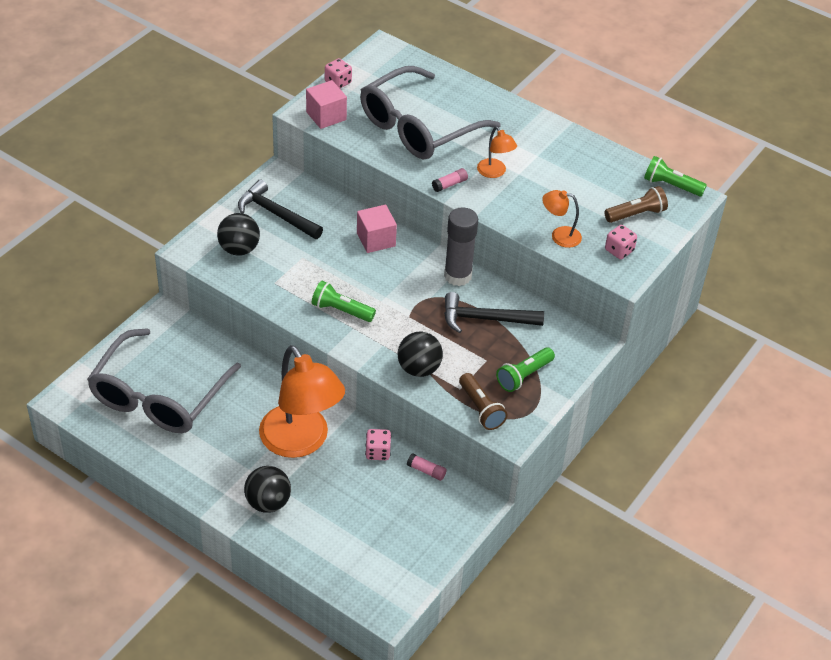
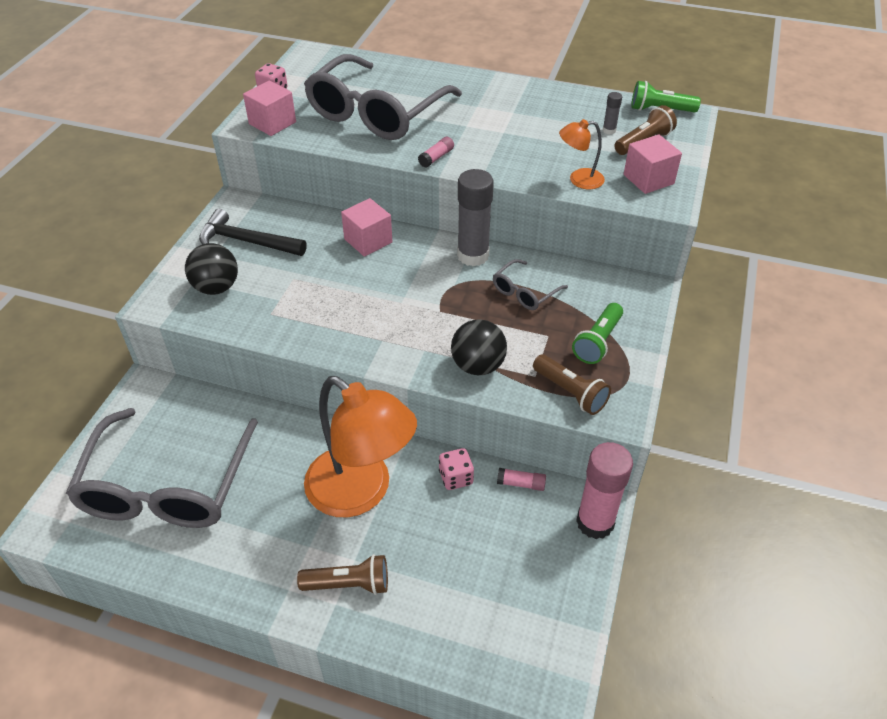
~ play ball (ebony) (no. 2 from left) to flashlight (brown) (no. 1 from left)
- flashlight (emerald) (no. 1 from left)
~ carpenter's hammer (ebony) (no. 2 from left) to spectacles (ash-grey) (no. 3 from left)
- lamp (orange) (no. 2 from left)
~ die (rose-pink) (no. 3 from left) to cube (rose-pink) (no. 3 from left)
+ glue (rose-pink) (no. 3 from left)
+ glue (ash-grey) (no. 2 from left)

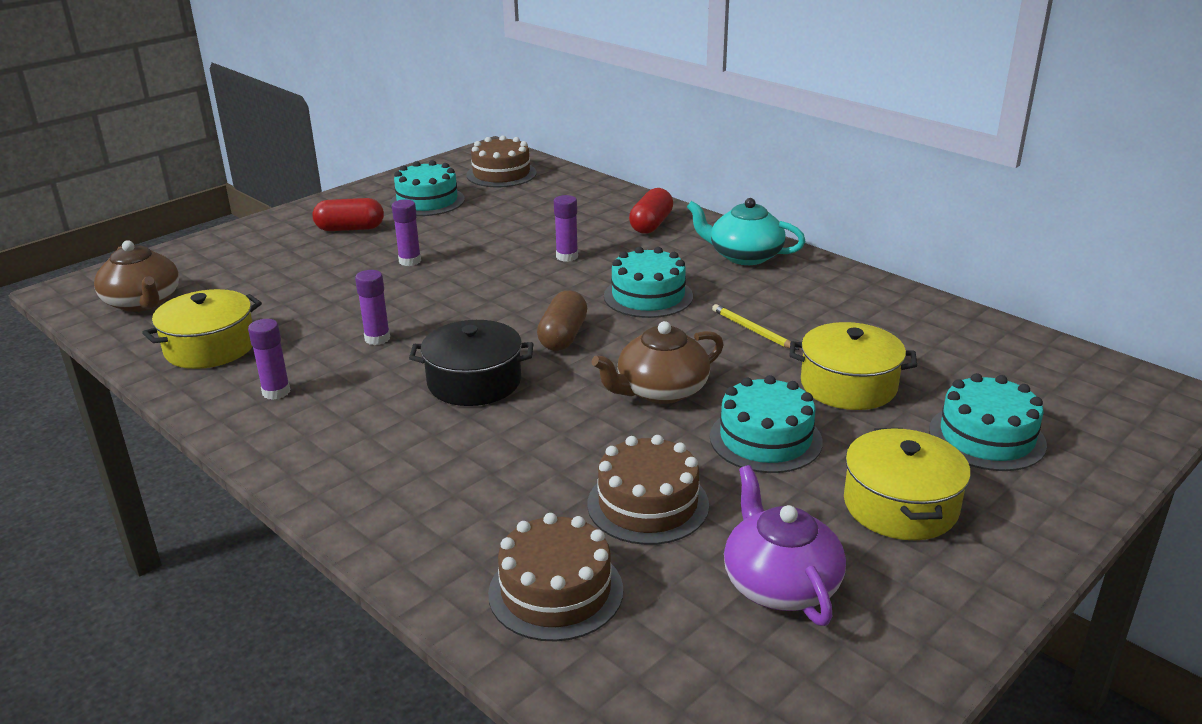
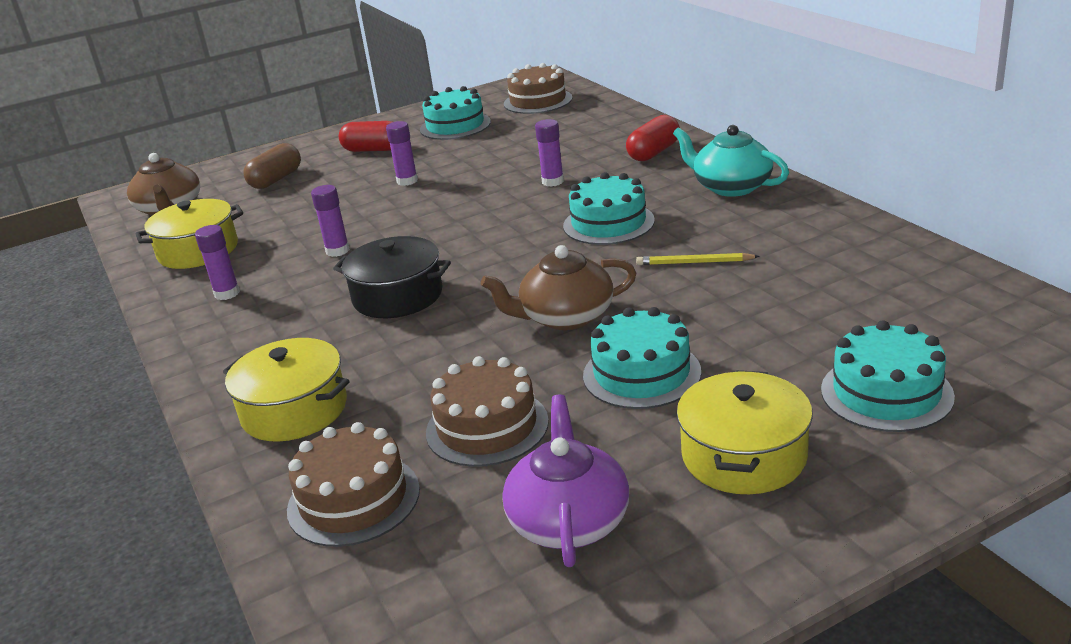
~ pill (brown)
~ lead pencil (yellow) 60 degrees counterclockwise
~ pot (yellow) (no. 2 from left)

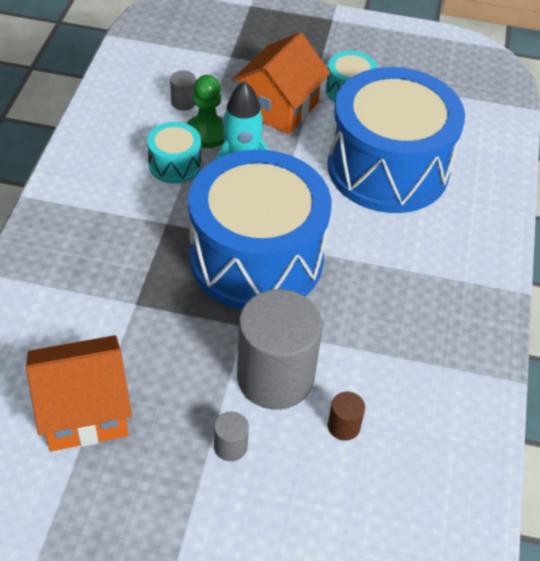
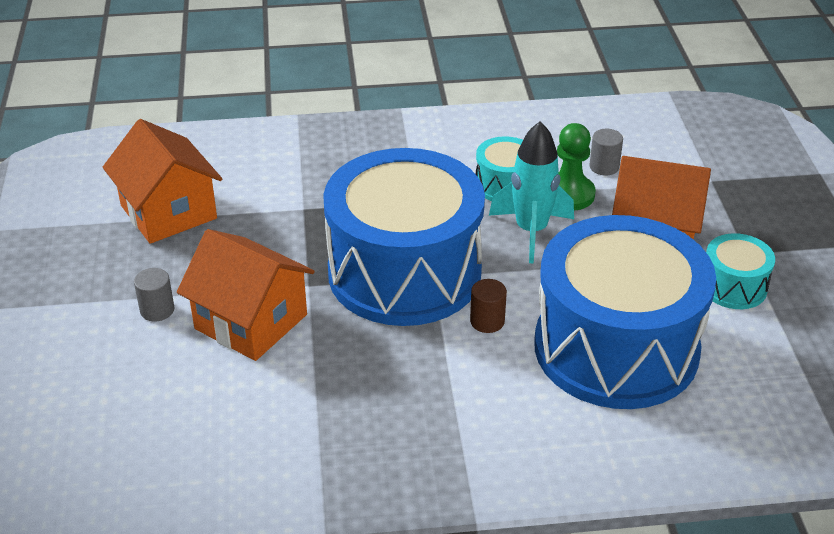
~ cylinder (ash-grey) (no. 3 from left) to cottage (orange) (no. 2 from left)
~ cylinder (brown)

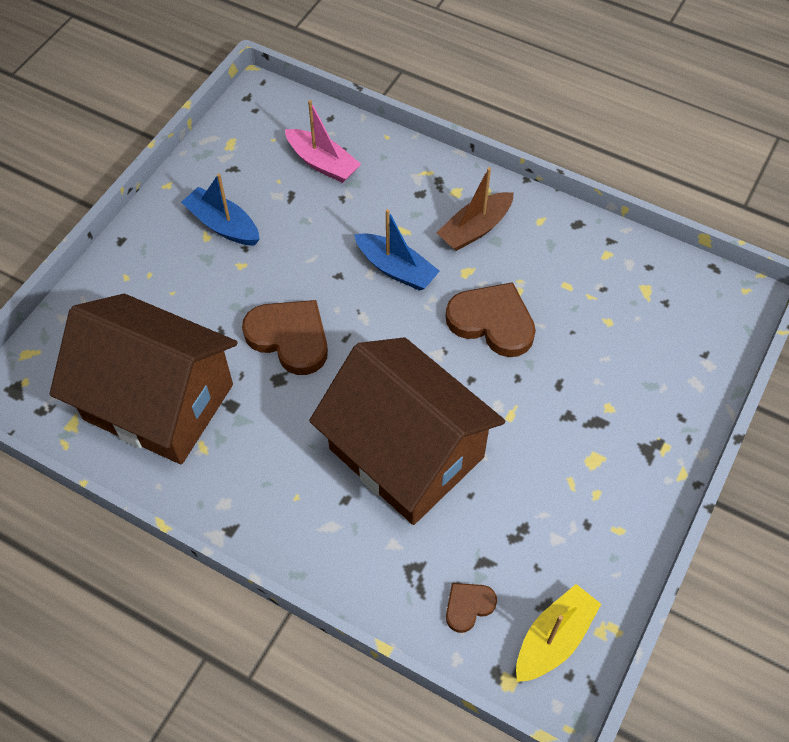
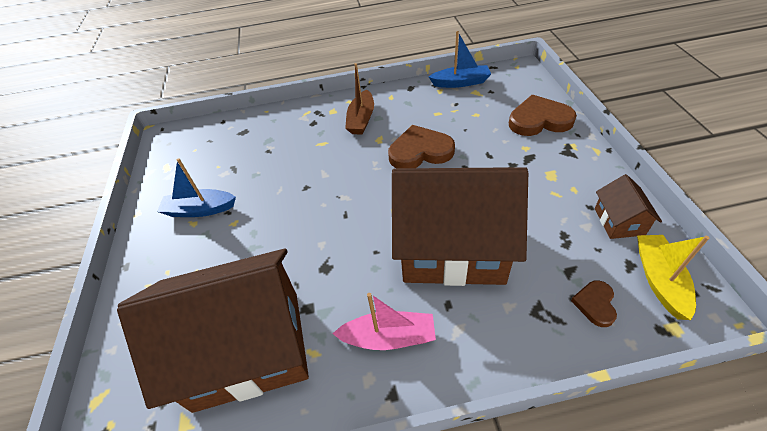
~ love heart (brown) (no. 1 from left in the first image) to love heart (brown) (no. 2 from left)
~ boat (rose-pink)
~ boat (cobalt) (no. 2 from left)
+ cottage (brown) (no. 3 from left)

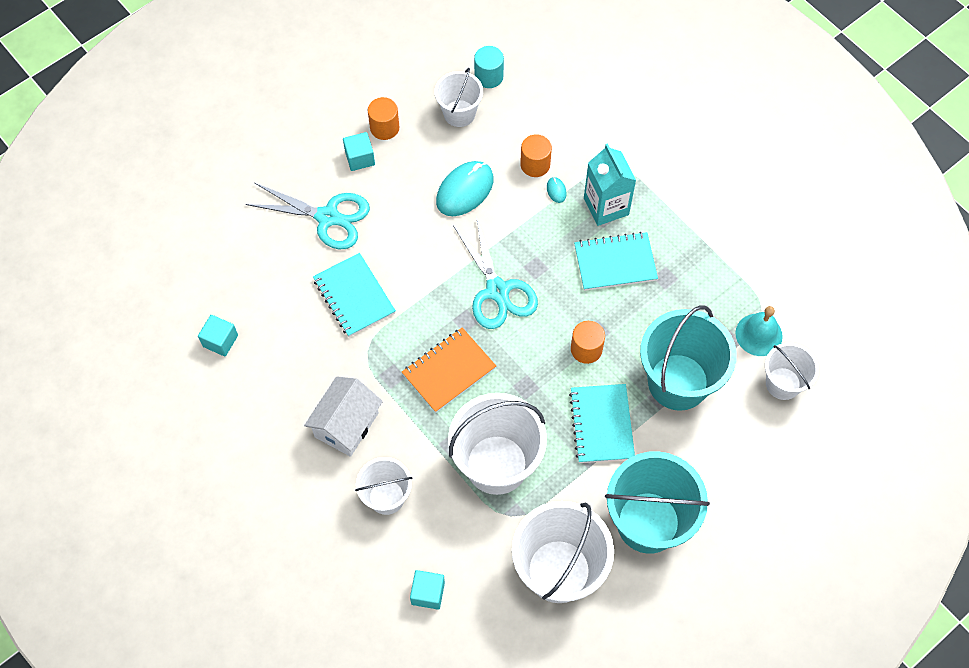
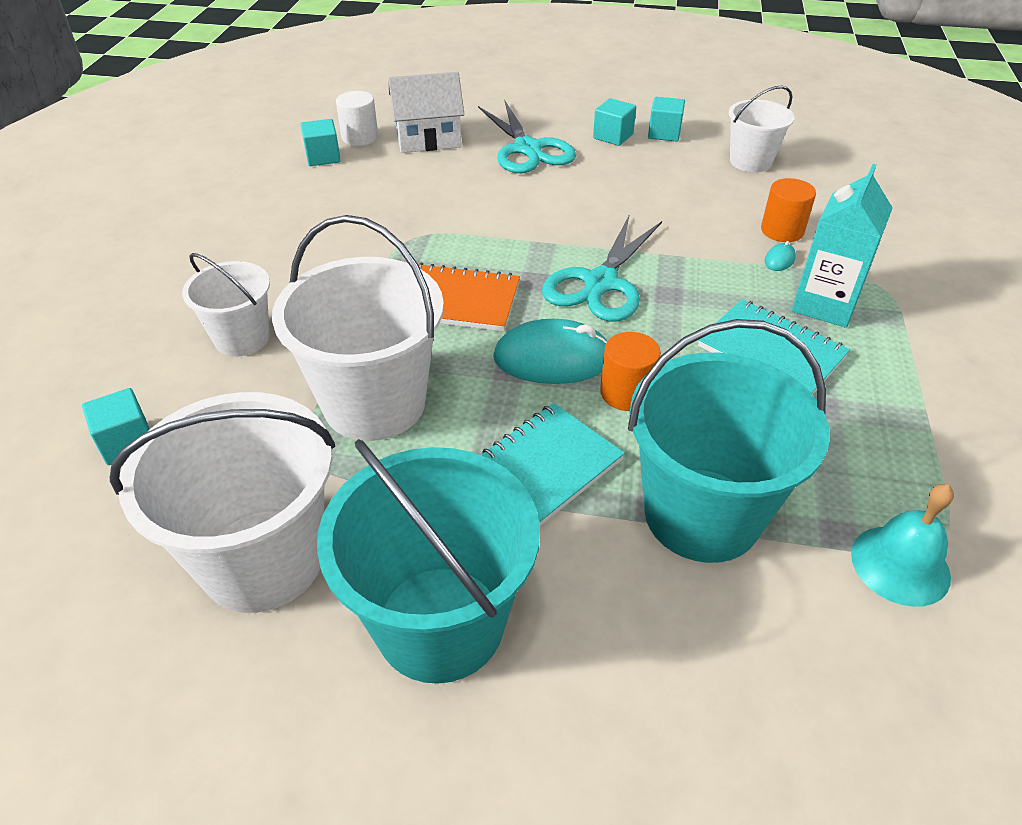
~ cottage (snow-white)
- notebook (turquoise) (no. 1 from left)
~ cylinder (orange) (no. 1 from left) to cube (turquoise) (no. 4 from left)
~ PC mouse (turquoise) (no. 1 from left)
- cylinder (turquoise)
- pail (snow-white) (no. 5 from left)
+ cylinder (snow-white)

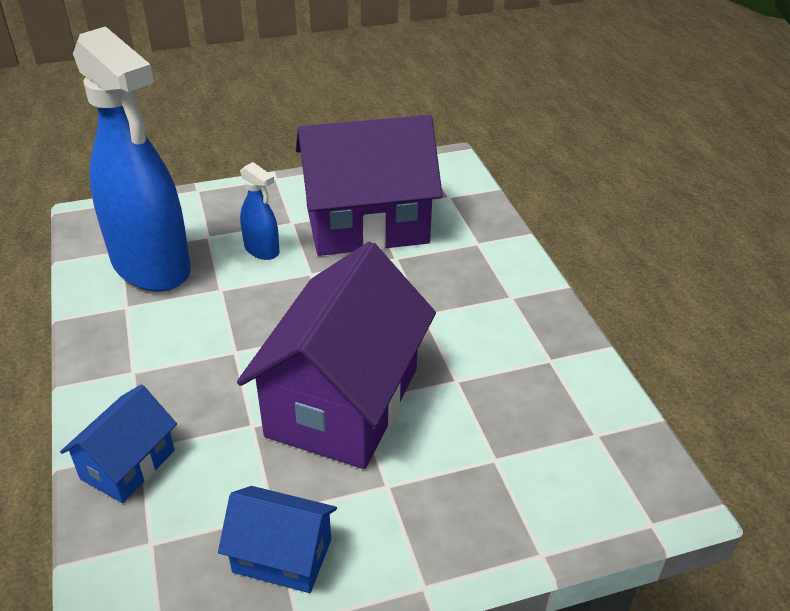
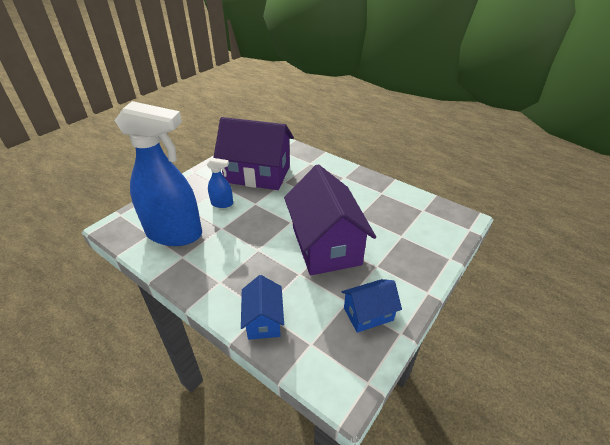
~ cottage (violet) (no. 2 from left in the first image) 60 degrees clockwise

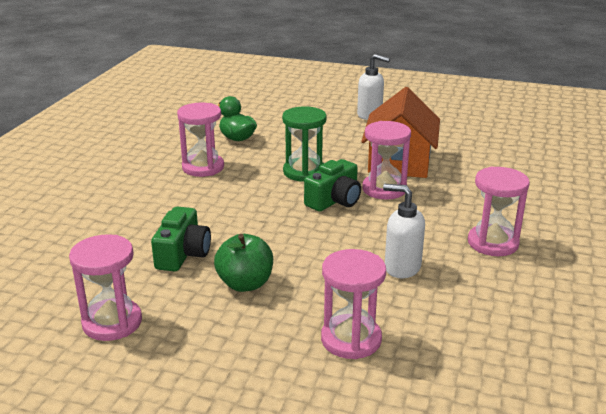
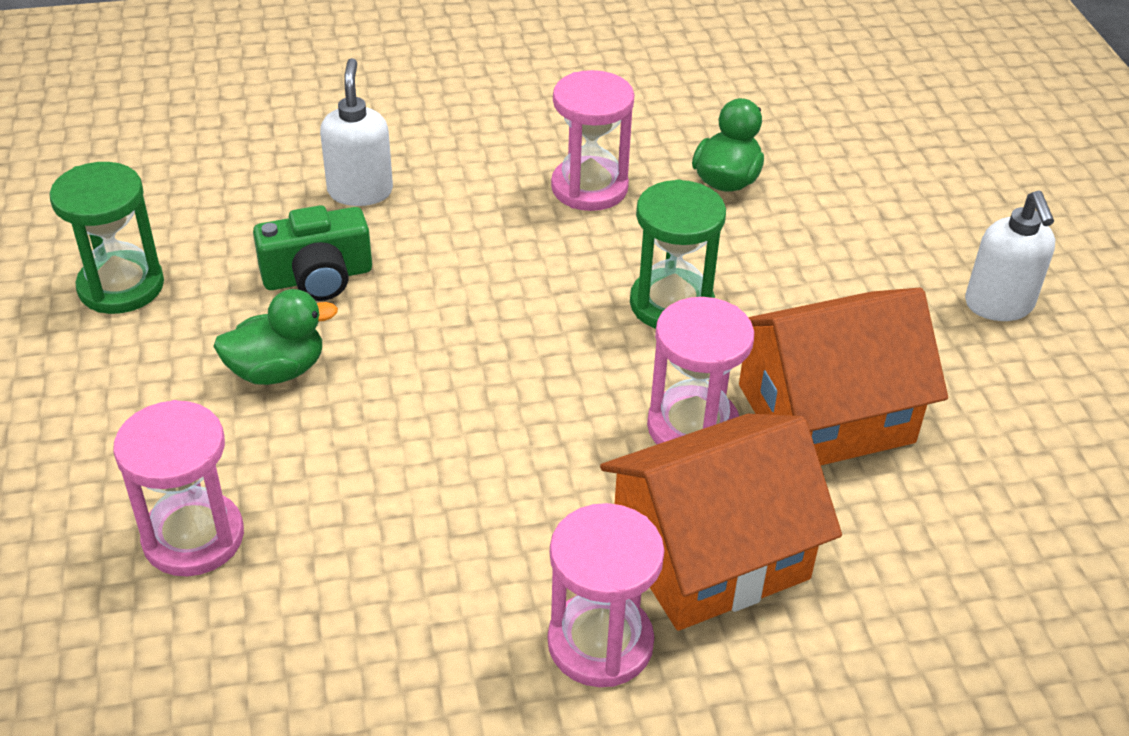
~ sand timer (rose-pink) (no. 1 from left) to sand timer (emerald) (no. 1 from left)
~ apple fruit (emerald) to duck (emerald) (no. 1 from left)
- photo camera (emerald) (no. 2 from left)
~ pump bottle (snow-white) (no. 2 from left in the first image) to pump bottle (snow-white) (no. 1 from left)
+ cottage (orange) (no. 1 from left)

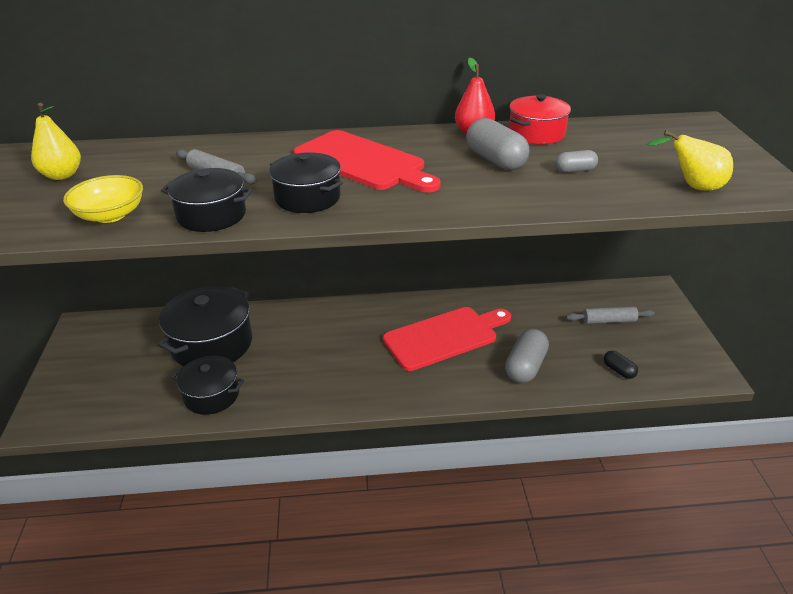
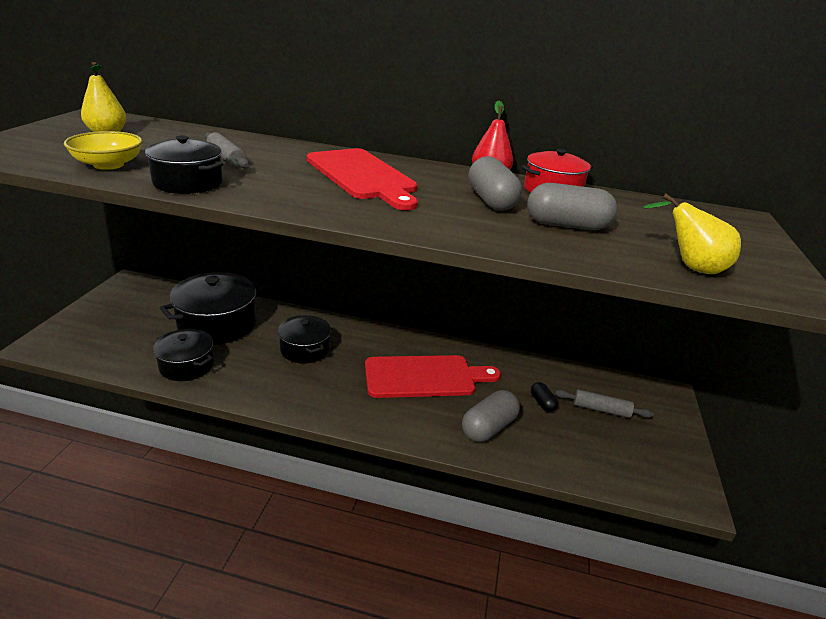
~ pot (ebony) (no. 4 from left)
~ pill (ash-grey) (no. 3 from left) x1.84
~ pill (ebony)

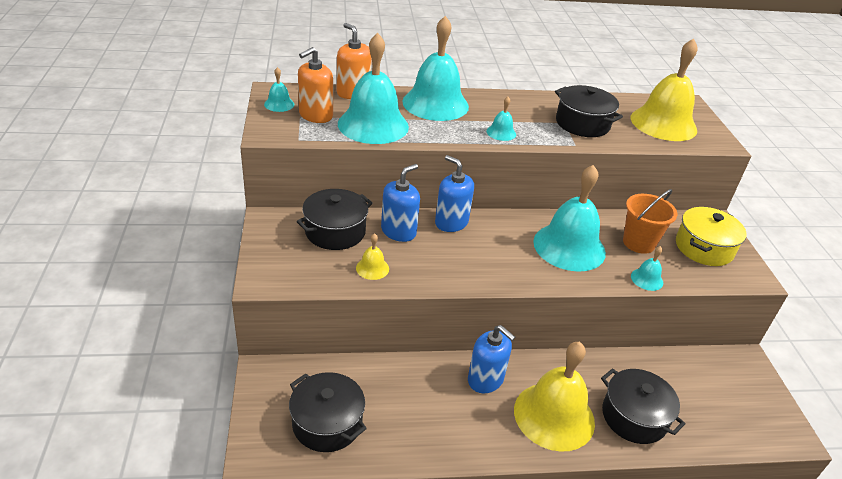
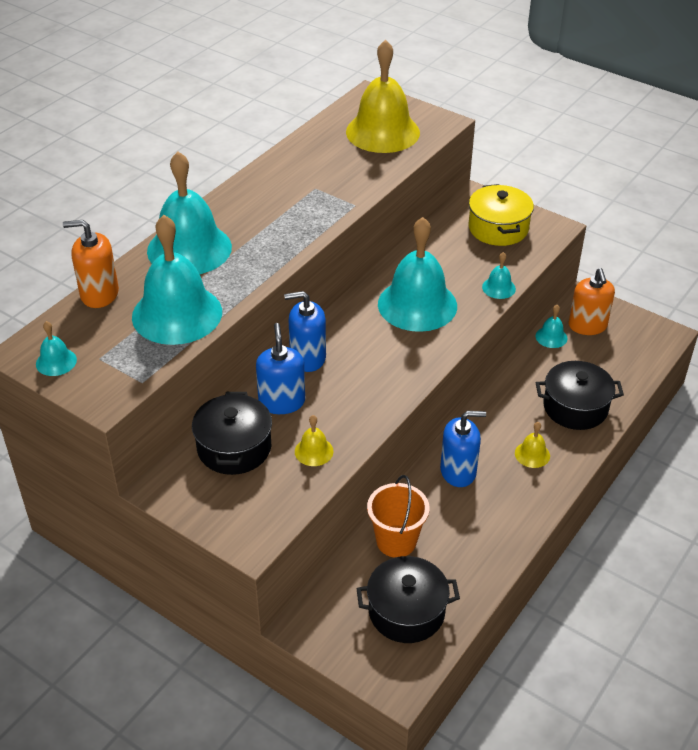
~ pump bottle (orange) (no. 1 from left in the first image) to pump bottle (orange) (no. 2 from left)
~ bell (turquoise) (no. 4 from left in the first image) to bell (turquoise) (no. 6 from left)
~ bell (yellow) (no. 2 from left in the first image) x0.43
- pot (ebony) (no. 3 from left)
~ pail (orange)

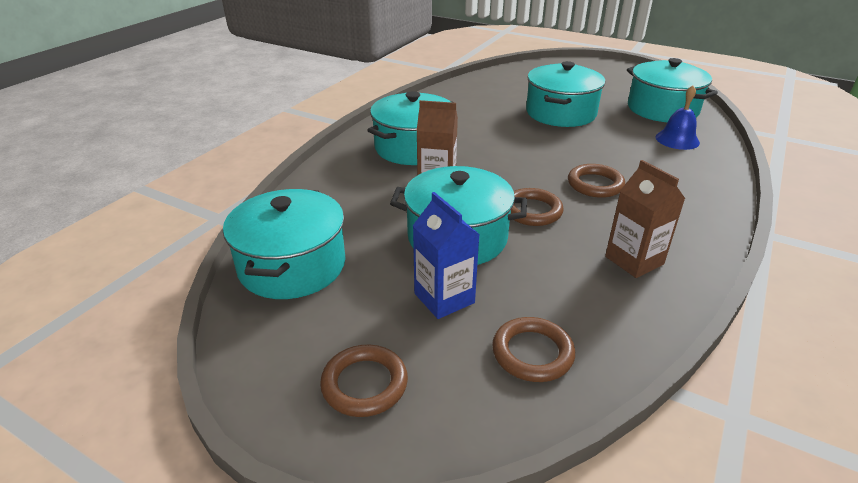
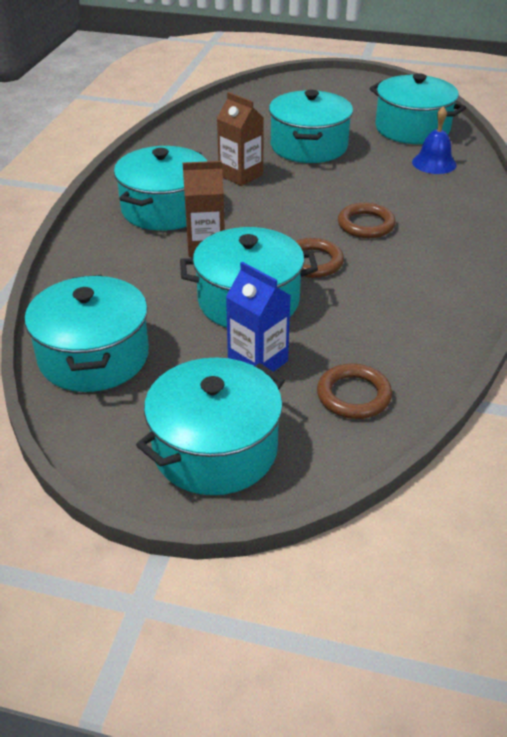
~ torus (brown) (no. 1 from left) to pot (turquoise) (no. 3 from left)
~ carton (brown) (no. 2 from left)

